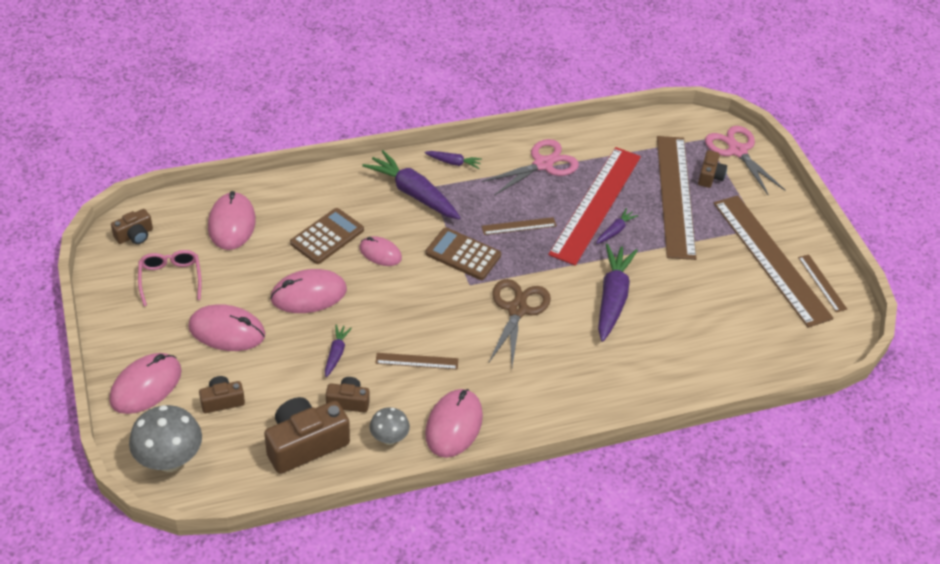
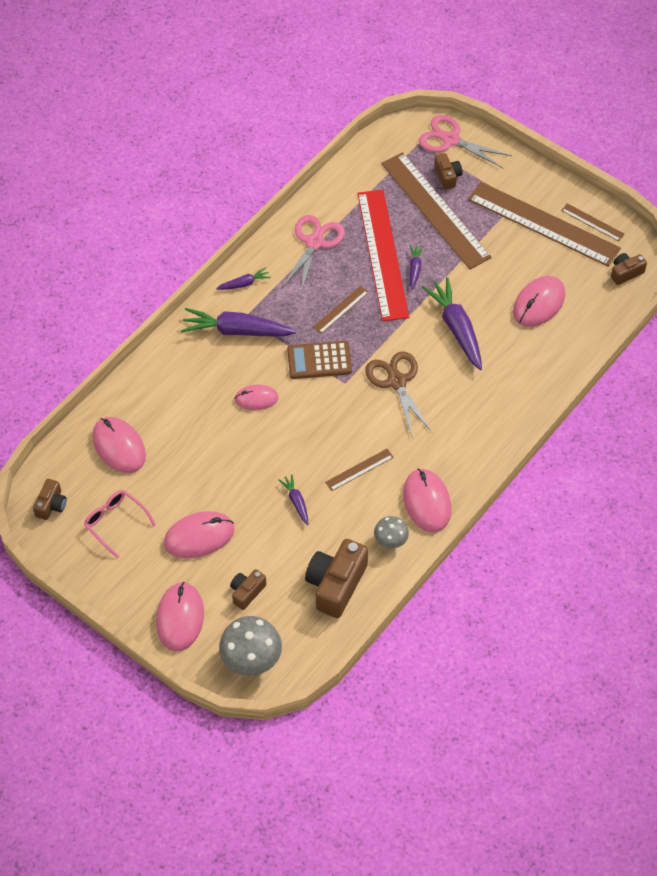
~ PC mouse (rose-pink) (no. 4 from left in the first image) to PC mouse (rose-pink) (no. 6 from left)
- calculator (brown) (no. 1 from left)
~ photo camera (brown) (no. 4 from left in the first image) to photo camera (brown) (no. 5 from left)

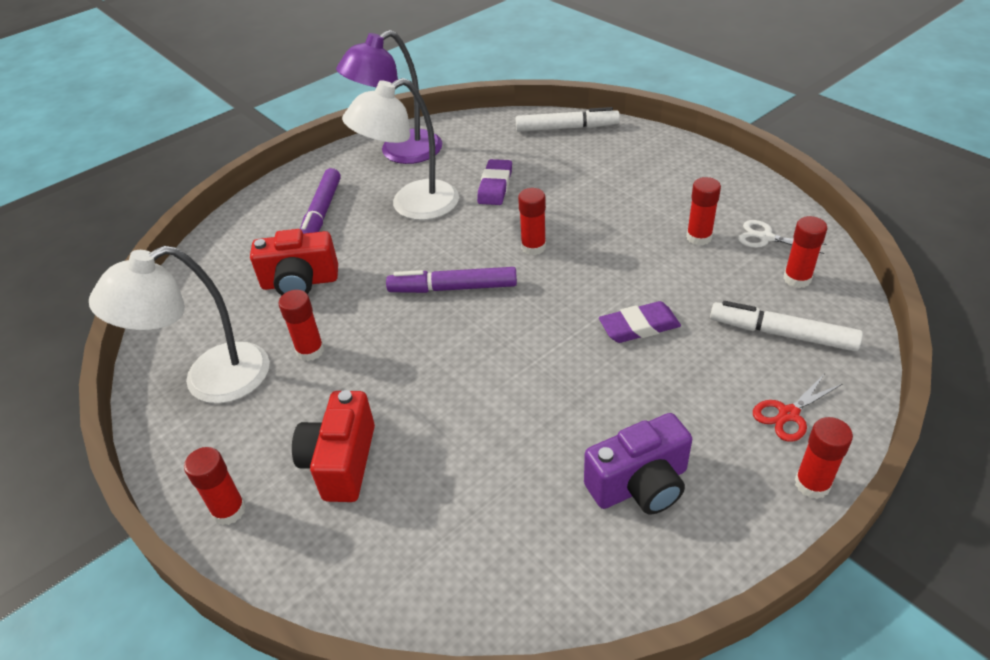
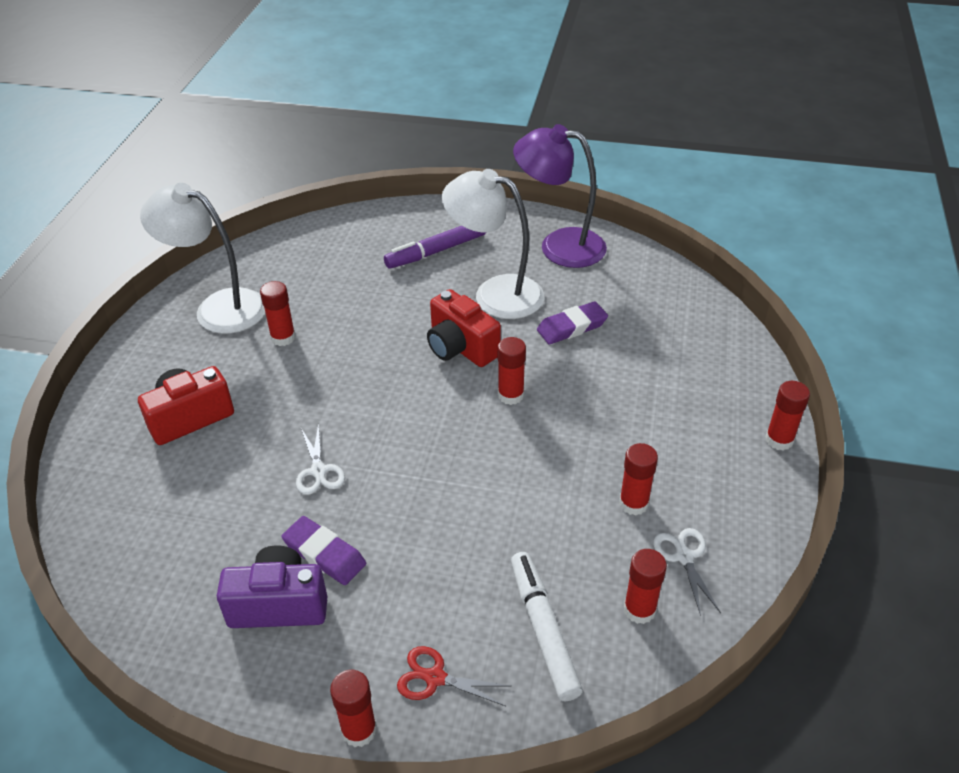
~ glue (red) (no. 1 from left in the first image) to glue (red) (no. 6 from left)
~ photo camera (red) (no. 1 from left in the first image) to photo camera (red) (no. 2 from left)
- felt pen (violet) (no. 2 from left)
- felt pen (snow-white) (no. 1 from left)
~ photo camera (violet) 150 degrees clockwise
~ eraser (violet) (no. 2 from left in the first image) to eraser (violet) (no. 1 from left)
+ scissors (snow-white) (no. 1 from left)

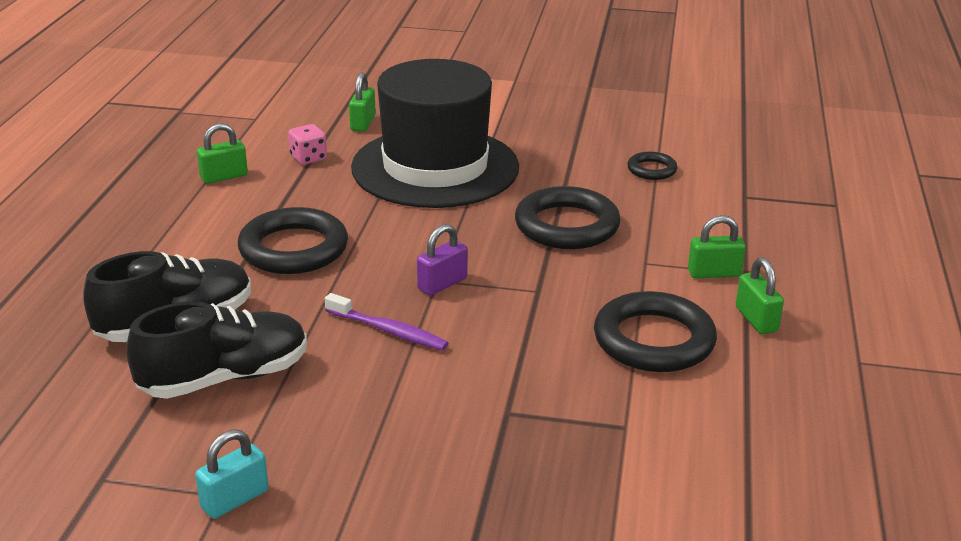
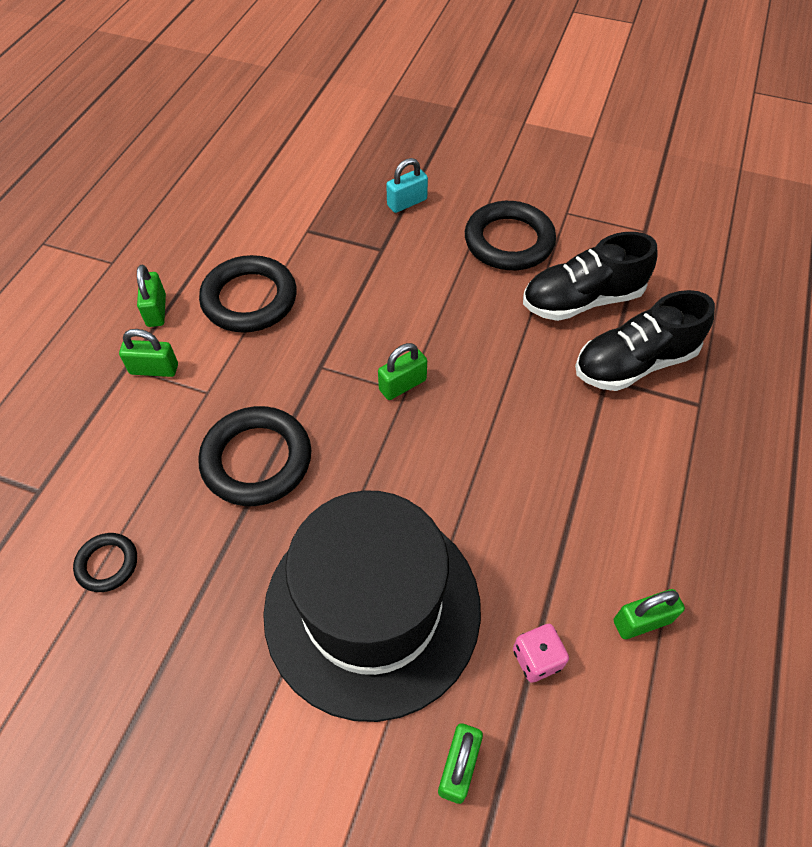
~ padlock (turquoise)
~ torus (ebony) (no. 1 from left in the first image) to torus (ebony) (no. 4 from left)
- dental brush (violet)
~ padlock (violet) to padlock (emerald) (no. 3 from left)

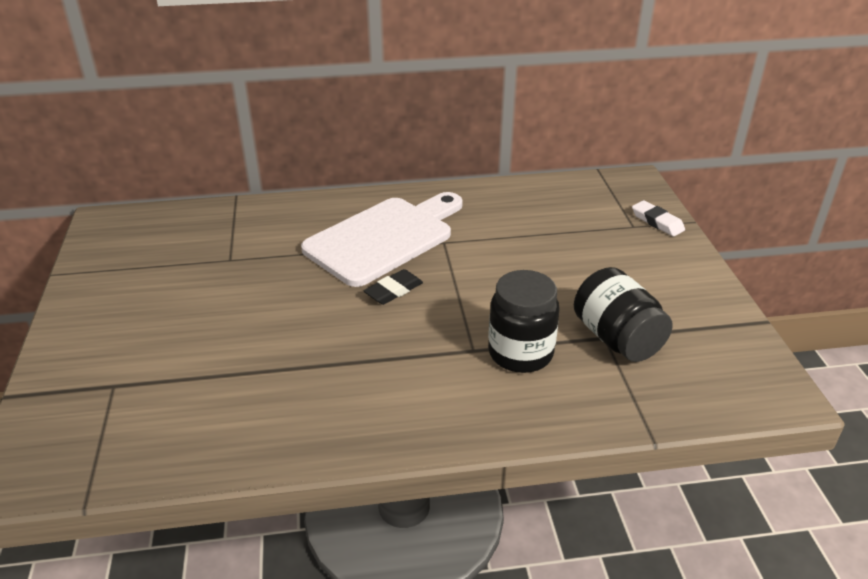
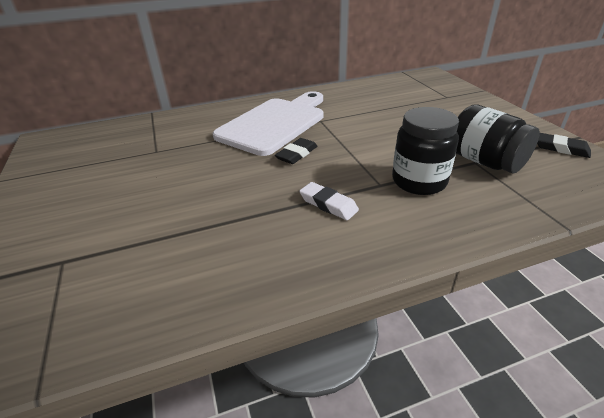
~ eraser (snow-white)
+ eraser (ebony) (no. 2 from left)

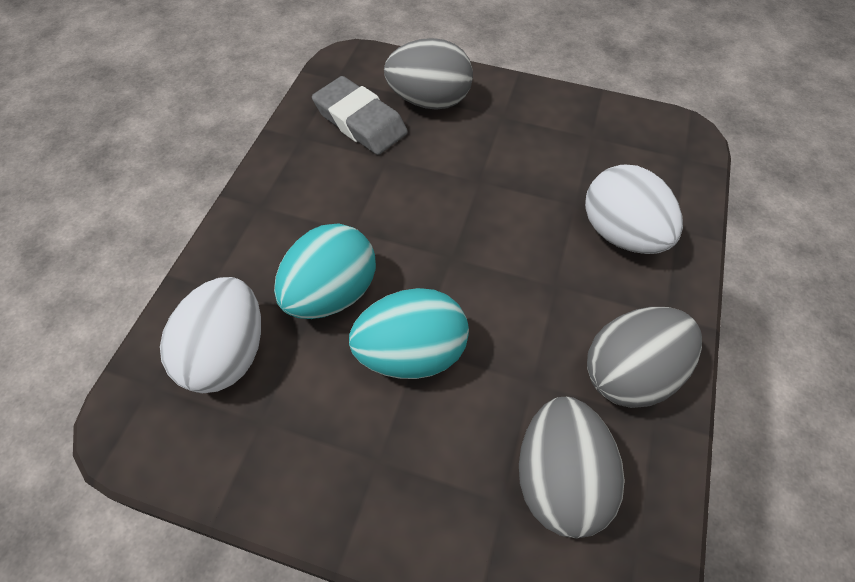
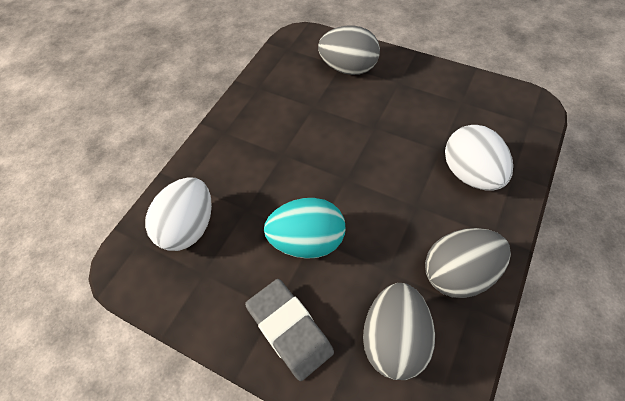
- egg shape (turquoise) (no. 1 from left)
~ eraser (ash-grey)

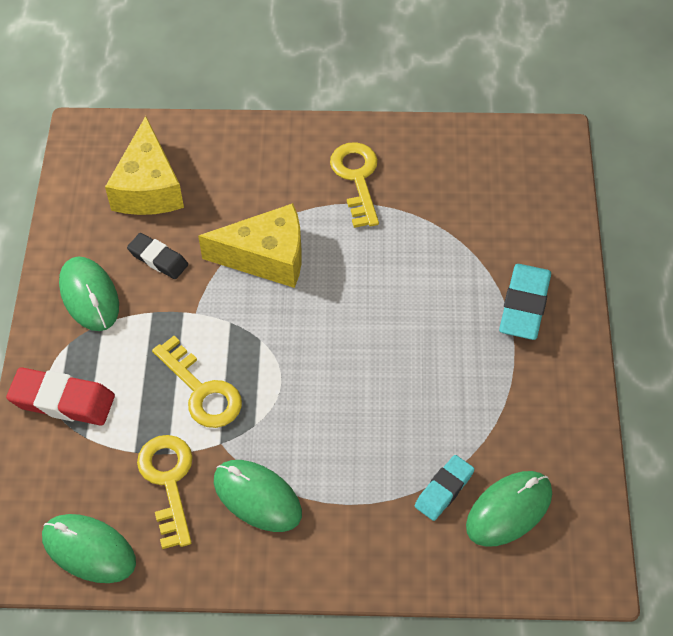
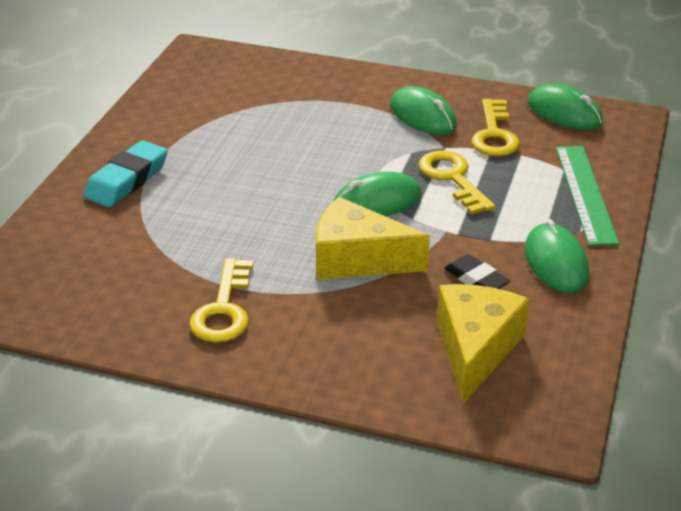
~ eraser (red) to measuring stick (emerald)
- eraser (turquoise) (no. 1 from left)
~ PC mouse (emerald) (no. 4 from left in the first image) to PC mouse (emerald) (no. 1 from left)

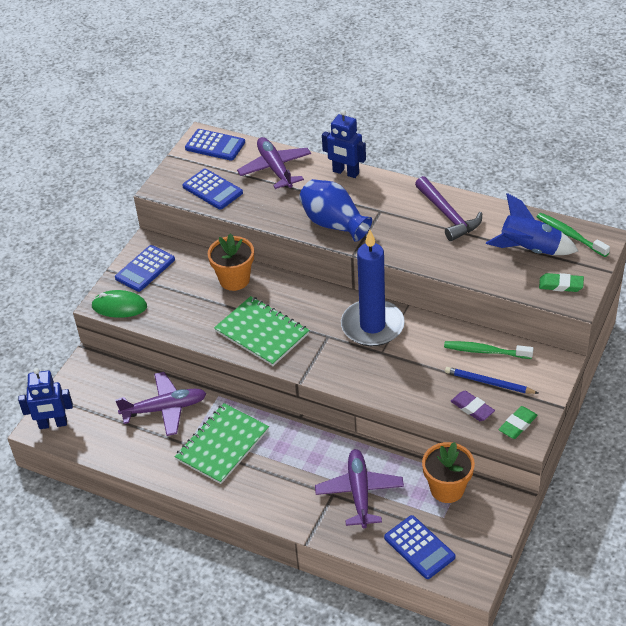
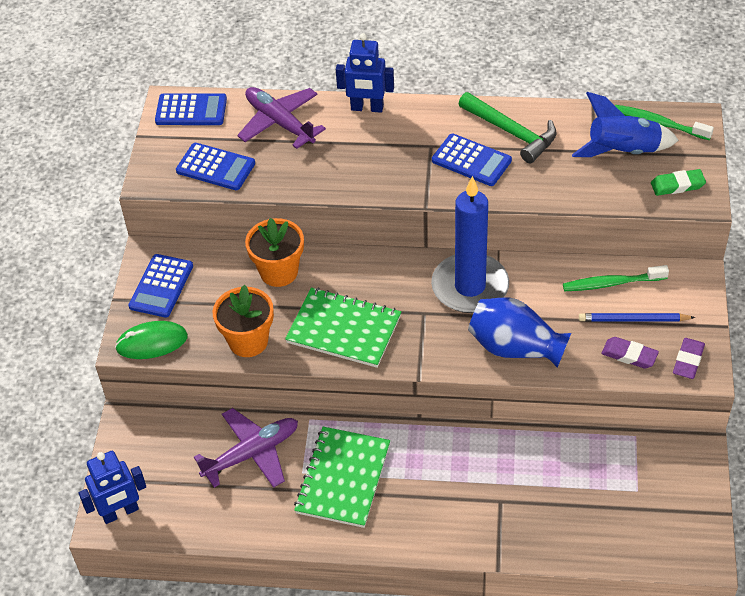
~ tall vase (cobalt)
- plane (violet) (no. 3 from left)
~ calculator (cobalt) (no. 4 from left)
~ carpenter's hammer (violet) to carpenter's hammer (emerald)
~ potted plant (orange) (no. 2 from left in the first image) to potted plant (orange) (no. 1 from left)
~ eraser (emerald) (no. 1 from left) to eraser (violet) (no. 2 from left)

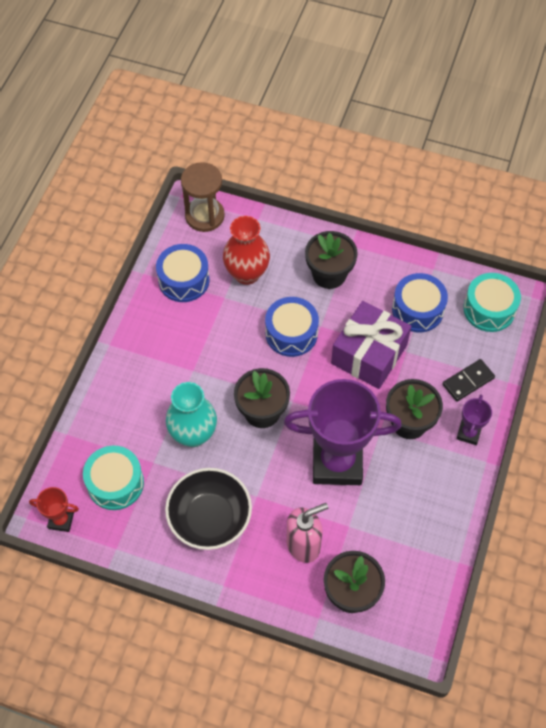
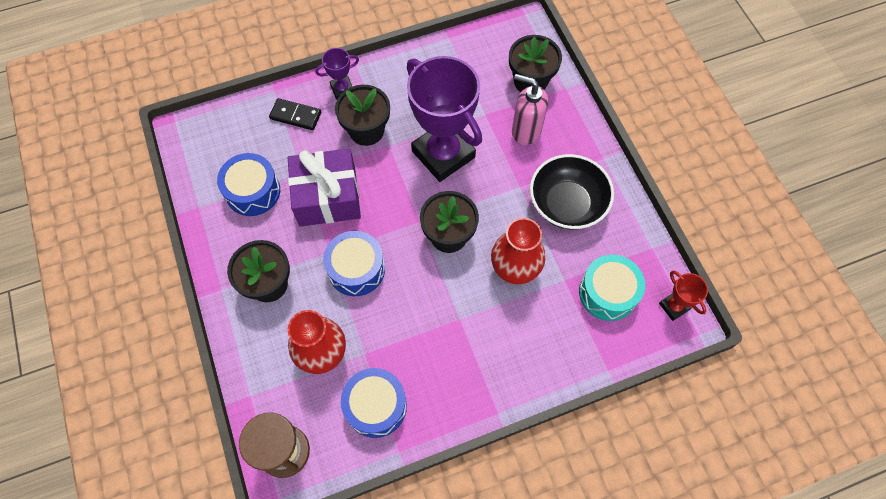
~ tall vase (turquoise) to tall vase (red) (no. 2 from left)
- snare drum (turquoise) (no. 2 from left)

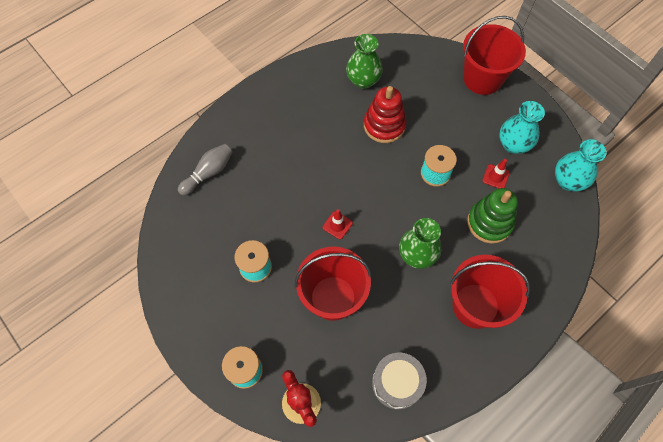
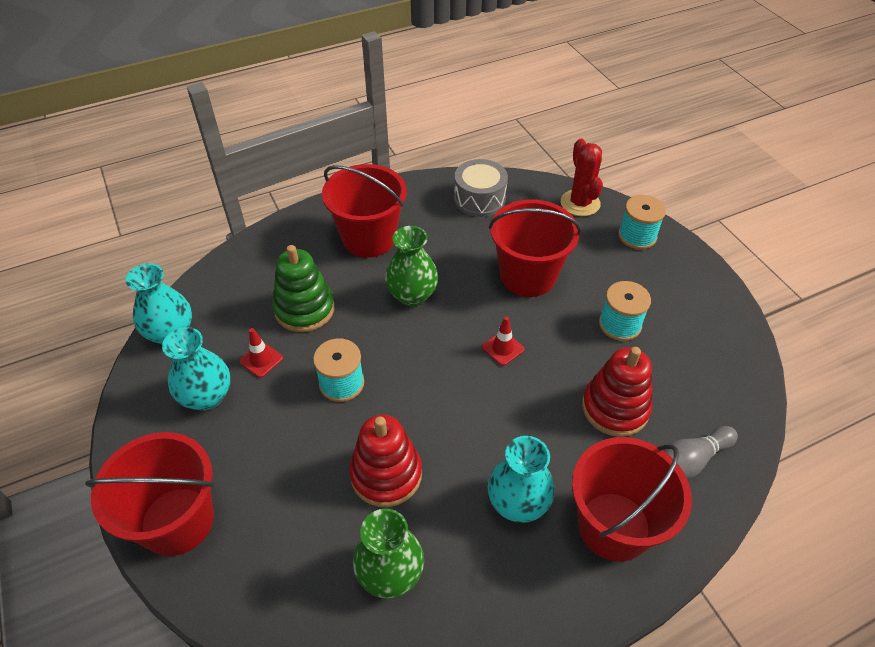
+ tall vase (turquoise) (no. 3 from left)
+ pail (red) (no. 4 from left)
+ stacking rings (red) (no. 2 from left)

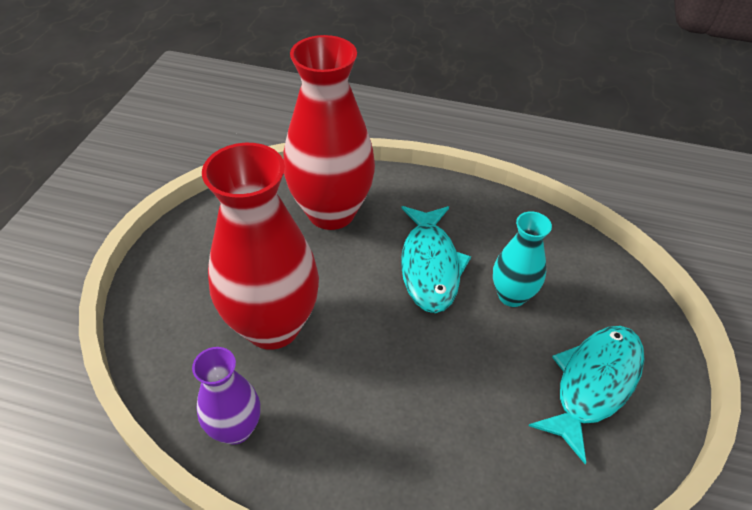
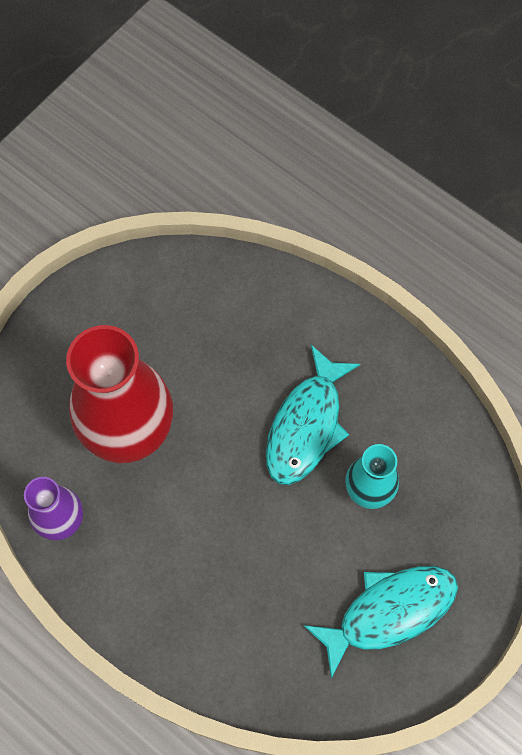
- tall vase (red) (no. 2 from left)

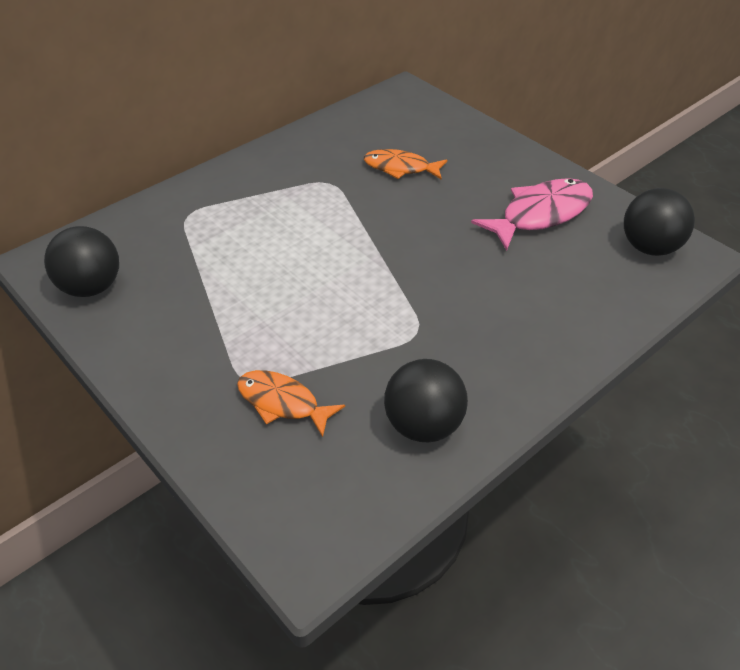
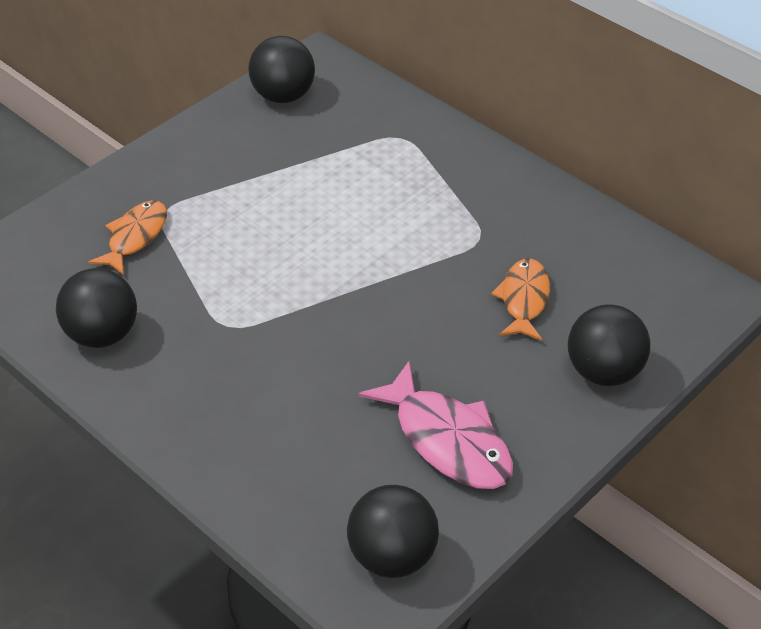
+ play ball (ebony) (no. 4 from left)

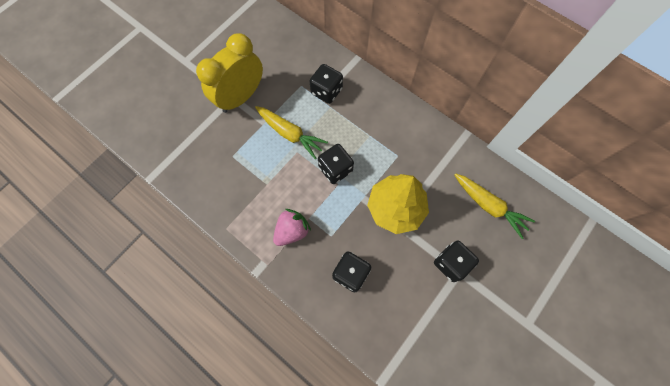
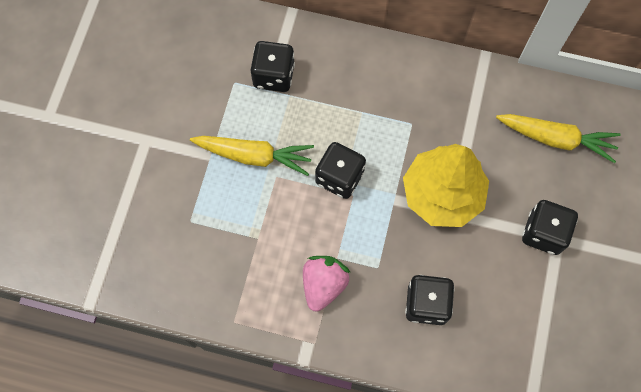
- clock (yellow)

